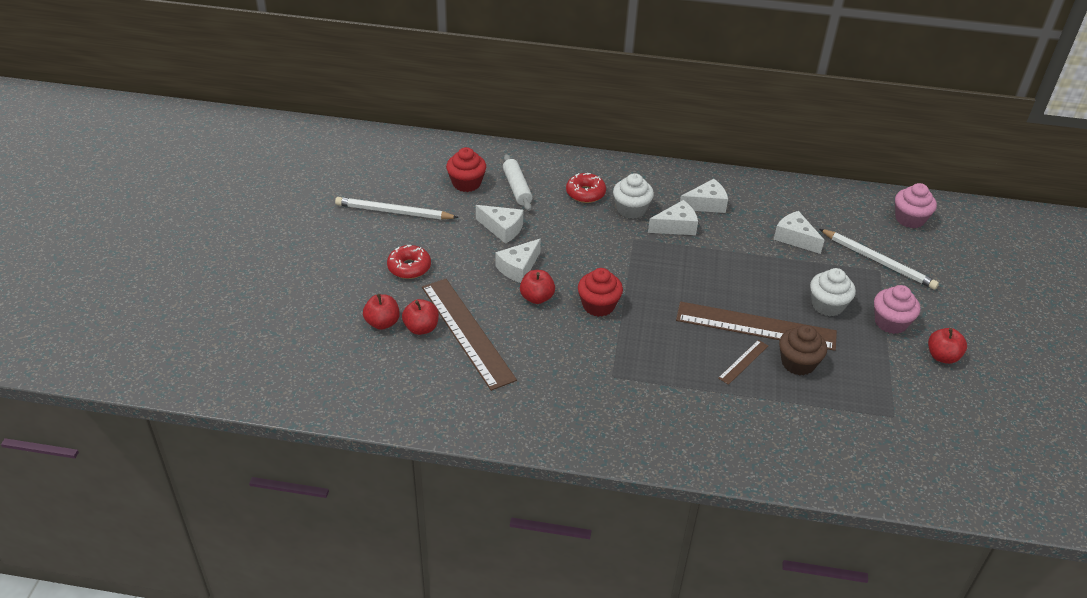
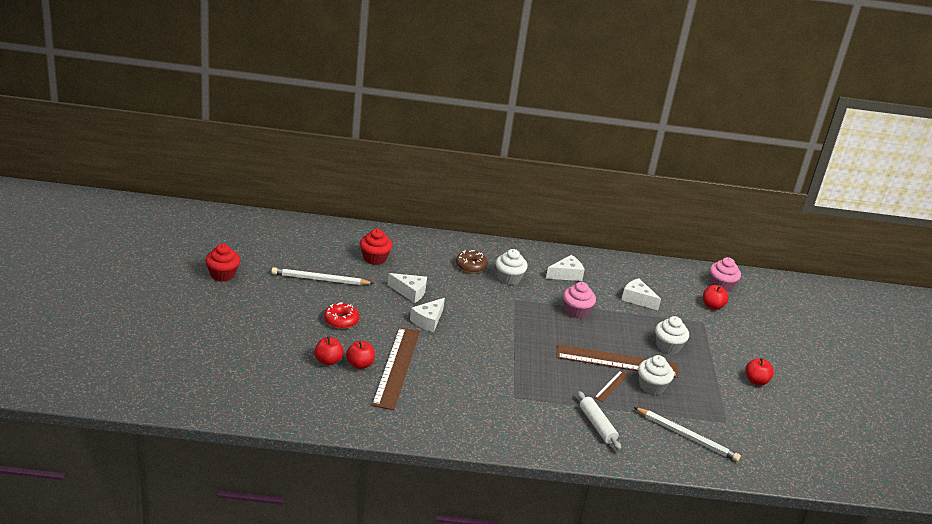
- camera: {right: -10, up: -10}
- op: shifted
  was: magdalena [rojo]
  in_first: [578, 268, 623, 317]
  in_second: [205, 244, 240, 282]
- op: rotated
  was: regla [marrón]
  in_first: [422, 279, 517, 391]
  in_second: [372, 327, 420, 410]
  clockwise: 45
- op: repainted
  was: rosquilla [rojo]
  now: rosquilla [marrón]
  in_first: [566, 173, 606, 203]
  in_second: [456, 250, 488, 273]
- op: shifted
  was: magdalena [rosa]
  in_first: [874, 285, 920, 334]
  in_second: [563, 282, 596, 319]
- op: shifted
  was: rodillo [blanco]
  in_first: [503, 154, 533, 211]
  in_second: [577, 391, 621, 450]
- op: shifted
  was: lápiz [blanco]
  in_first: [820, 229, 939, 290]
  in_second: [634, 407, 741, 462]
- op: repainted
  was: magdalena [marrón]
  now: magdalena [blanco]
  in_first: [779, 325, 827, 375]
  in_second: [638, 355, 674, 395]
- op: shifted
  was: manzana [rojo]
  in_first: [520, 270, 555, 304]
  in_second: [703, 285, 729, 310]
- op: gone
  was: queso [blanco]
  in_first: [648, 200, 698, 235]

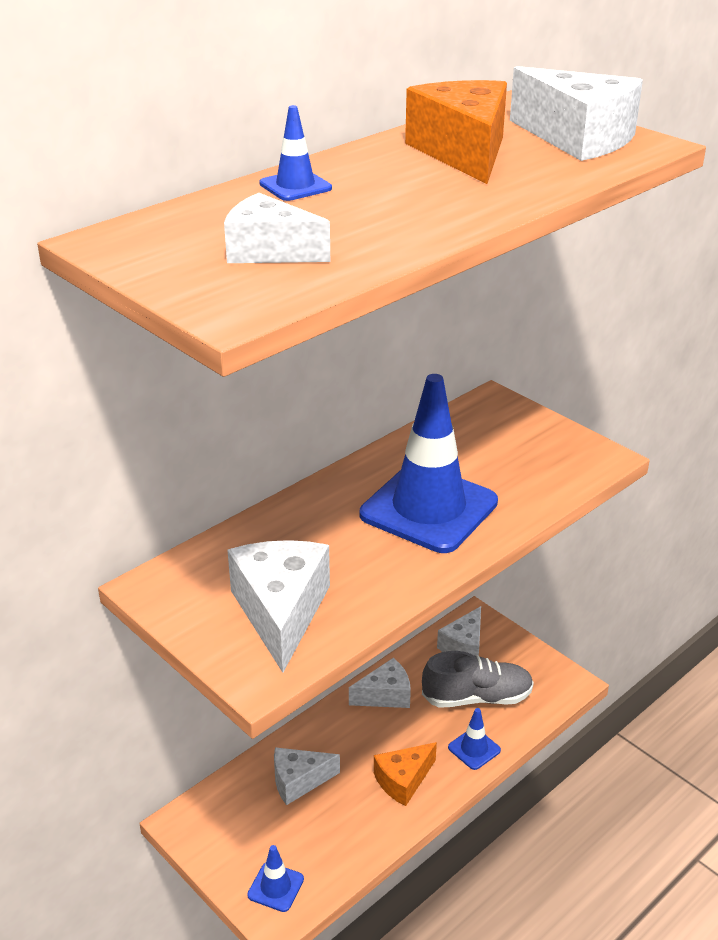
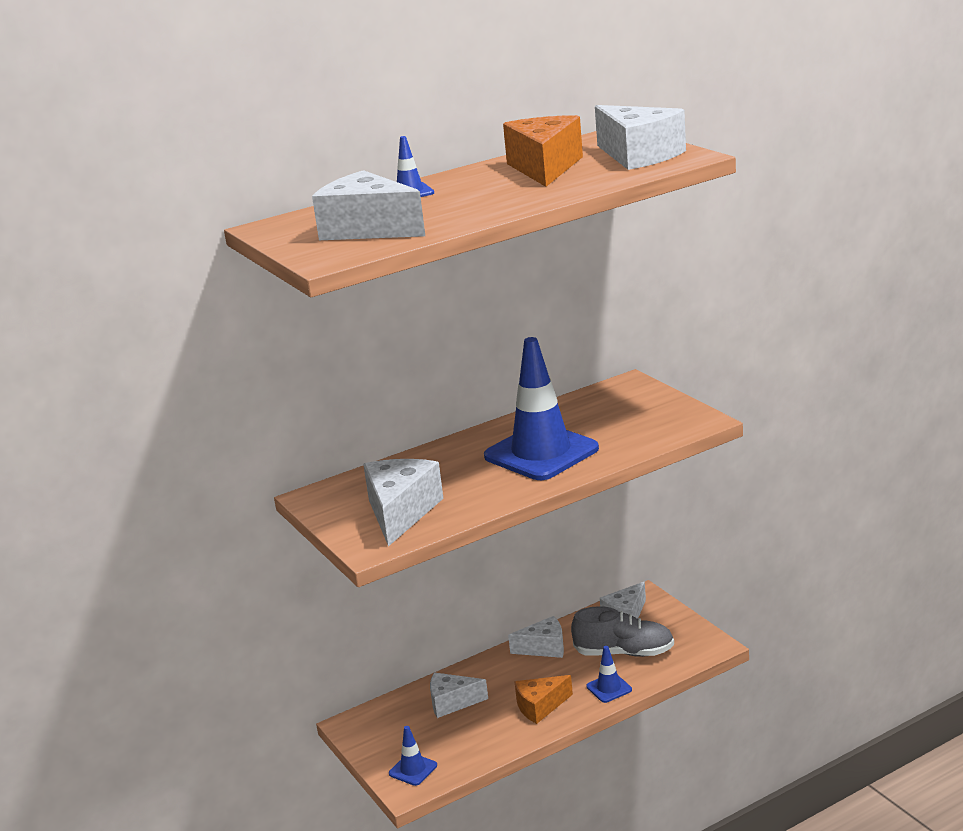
- camera: {right: 15, up: -10}
- op: scaled
  was: queso [blanco]
  in_first: [224, 193, 330, 263]
  in_second: [312, 170, 425, 240]
  ratio: 1.57

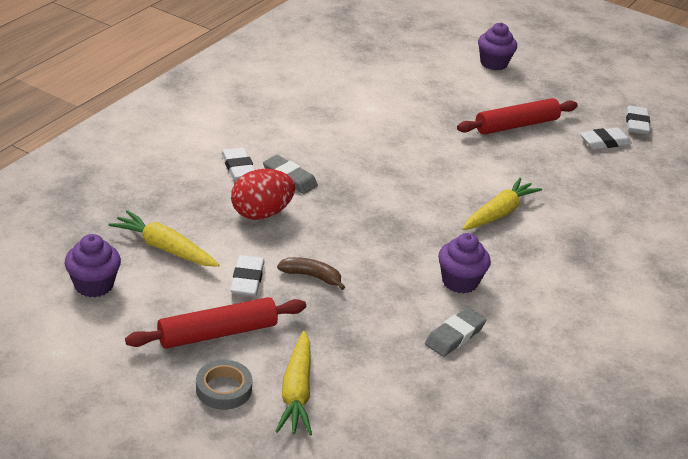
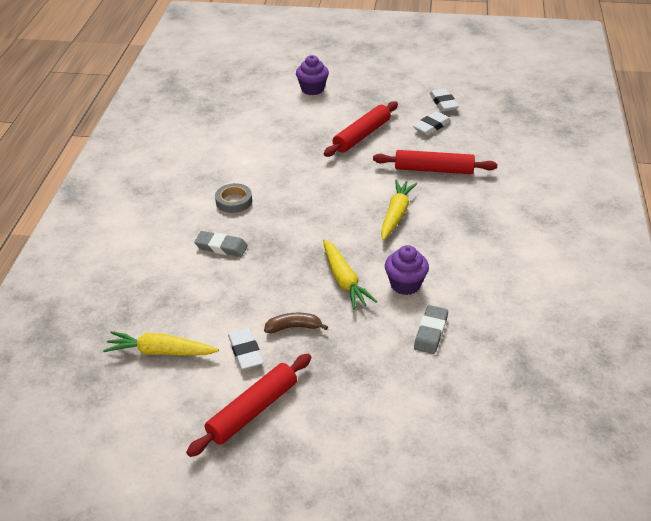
- camera: {right: -20, up: 5}
- op: shifted
  was: cinta adhesiva [gris]
  in_first: [196, 360, 252, 410]
  in_second: [215, 183, 252, 213]
- op: shifted
  was: zanahoria [amarillo]
  in_first: [276, 331, 312, 435]
  in_second: [323, 239, 377, 310]
- op: new
  now: rodillo [rojo]
  in_second: [373, 150, 497, 174]
- op: gone
  was: magdalena [morado]
  in_first: [65, 234, 121, 297]
- op: gone
  was: goma de borrar [blanco]
  in_first: [222, 148, 255, 180]
- op: gone
  was: huevo [rojo]
  in_first: [231, 169, 295, 220]

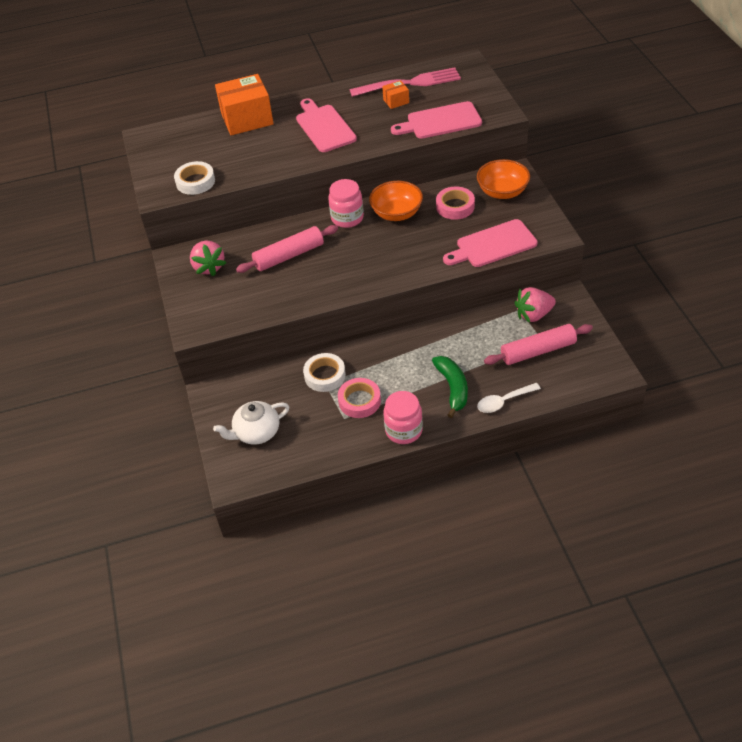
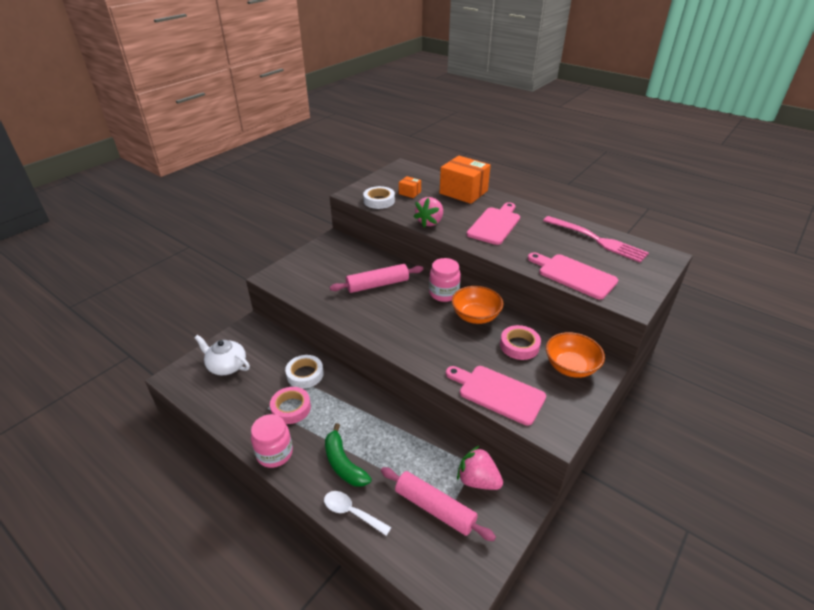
- camera: {right: 50, up: -10}
- op: rotated
  was: plátano [verde]
  in_first: [432, 356, 468, 418]
  in_second: [325, 423, 372, 487]
  clockwise: 105
- op: rotated
  was: rodillo [rosa]
  in_first: [236, 225, 338, 273]
  in_second: [330, 264, 423, 293]
  clockwise: -45
- op: shifted
  was: caja [naranja]
  in_first: [382, 80, 409, 109]
  in_second: [399, 176, 421, 198]
- op: shifted
  was: fresa [rosa]
  in_first: [190, 241, 226, 276]
  in_second: [414, 197, 443, 227]

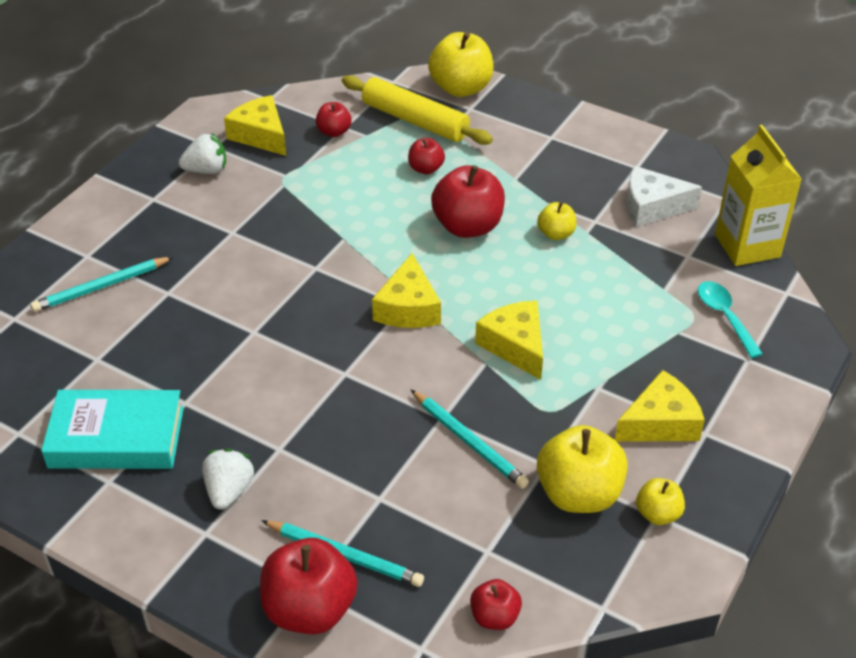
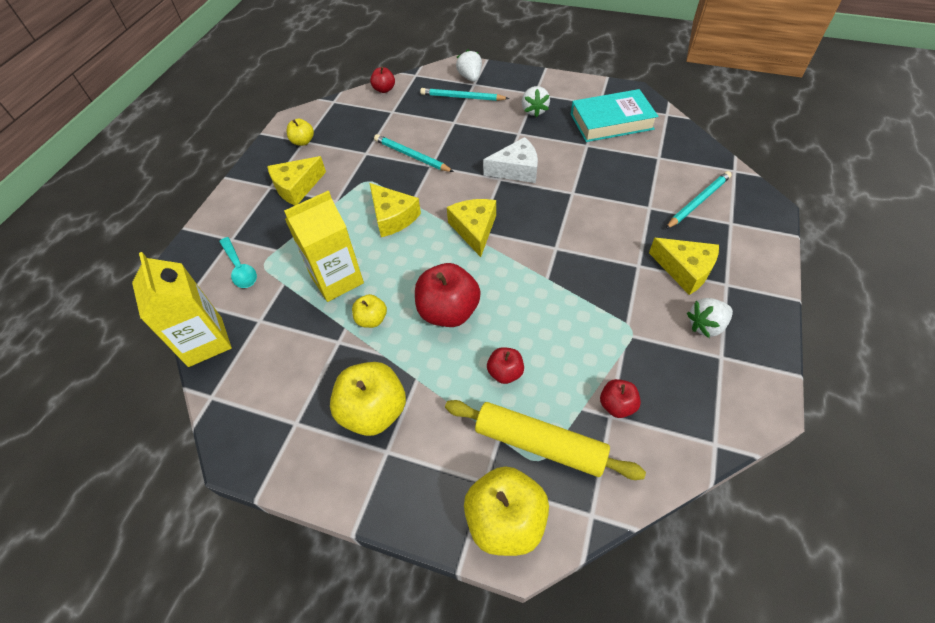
- camera: {right: 170, up: 10}
- op: new
  now: cartón de leche [amarillo]
  in_second: [284, 191, 364, 302]
- op: shifted
  was: manzana [amarillo]
  in_first: [537, 425, 628, 513]
  in_second: [330, 362, 406, 436]
- op: swapped
  was: manzana [rojo]
  now: fresa [blanco]
  in_first: [260, 538, 358, 634]
  in_second: [456, 50, 482, 82]
- op: shifted
  was: queso [blanco]
  in_first: [626, 166, 702, 227]
  in_second: [483, 137, 538, 183]
- op: shifted
  was: queso [amarillo]
  in_first: [224, 95, 286, 156]
  in_second: [649, 238, 719, 295]

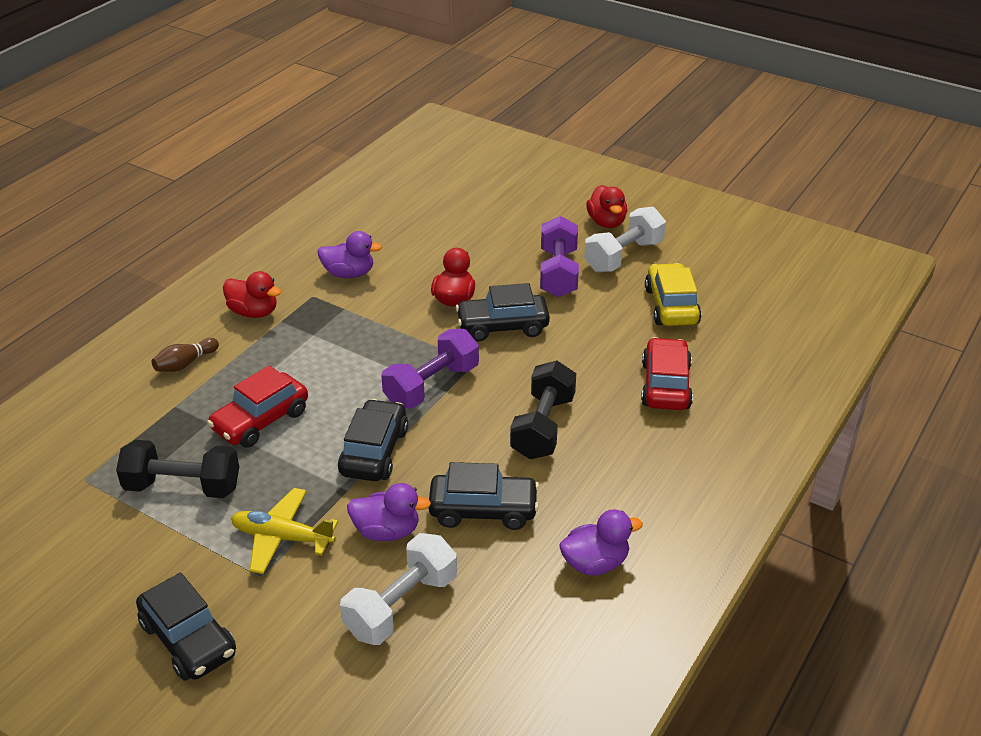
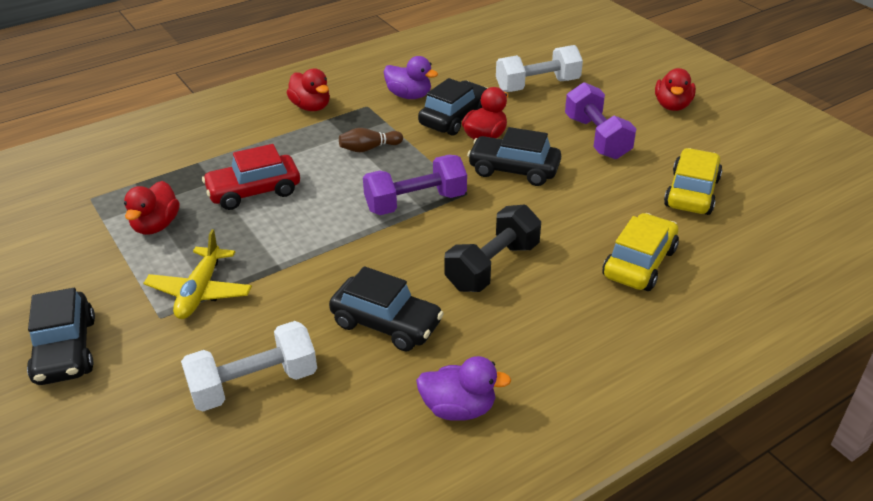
- camera: {right: 25, up: 0}
- op: swapped
  was: mancuerna [negro]
  now: pato [rojo]
  in_first: [116, 440, 239, 498]
  in_second: [124, 181, 179, 235]
- op: rotated
  was: avión [amarillo]
  in_first: [231, 488, 338, 574]
  in_second: [143, 229, 252, 319]
  clockwise: -120
- op: shifted
  was: bolo [marrón]
  in_first: [152, 338, 219, 372]
  in_second: [339, 128, 403, 152]
- op: shifted
  was: coche [negro]
  in_first: [338, 399, 408, 481]
  in_second: [418, 78, 488, 136]
- op: shifted
  was: mancuerna [blanco]
  in_first: [584, 207, 666, 272]
  in_second: [496, 45, 583, 92]
- op: rotated
  was: mancuerna [morado]
  in_first: [540, 216, 579, 297]
  in_second: [565, 82, 636, 159]
  clockwise: -45
- op: repainted
  was: coche [rojo]
  now: coche [amarillo]
  in_first: [641, 337, 693, 410]
  in_second: [602, 213, 679, 291]
- op: gone
  was: pato [morado]
  in_first: [347, 483, 431, 541]

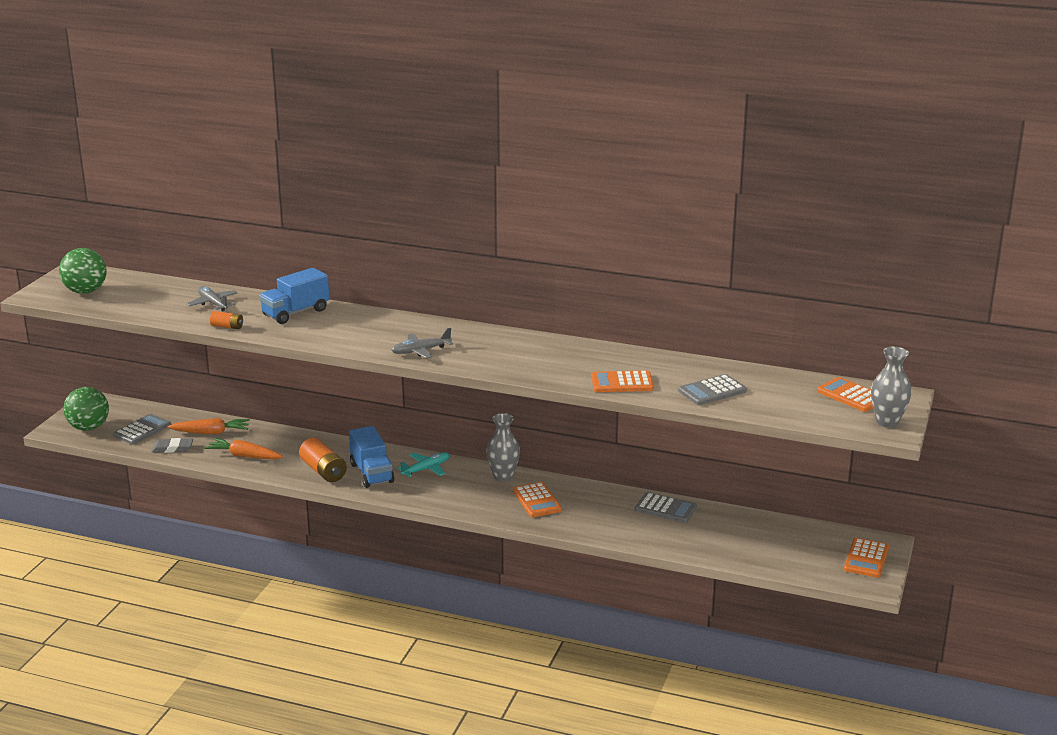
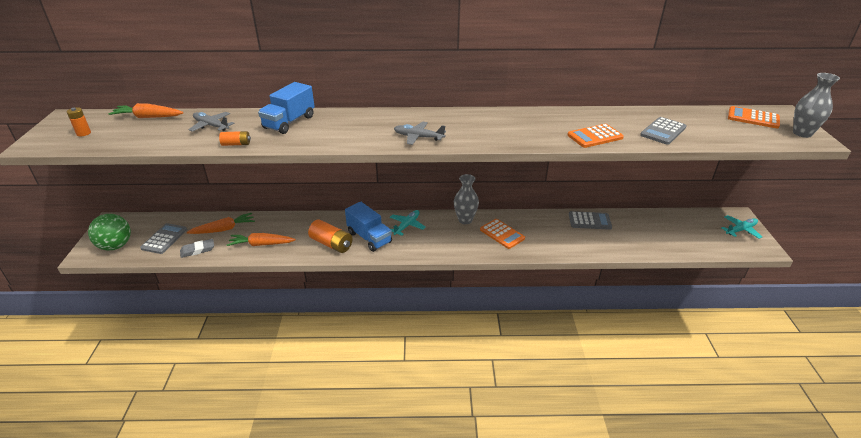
- camera: {right: -20, up: 10}
- op: swapped
  was: pelota [verde]
  now: pila [naranja]
  in_first: [59, 248, 107, 294]
  in_second: [67, 107, 91, 136]
- op: new
  now: zanahoria [naranja]
  in_second: [108, 103, 184, 118]
- op: rotated
  was: avión [gris]
  in_first: [391, 328, 453, 358]
  in_second: [394, 122, 446, 145]
  clockwise: 60
- op: swapped
  was: calculadora [naranja]
  now: avión [turquesa]
  in_first: [844, 538, 889, 578]
  in_second: [721, 215, 762, 239]

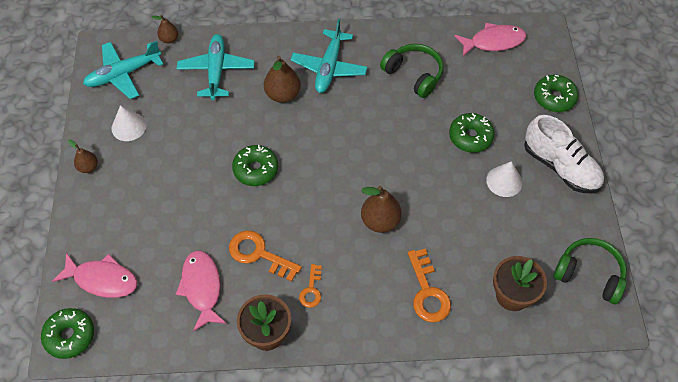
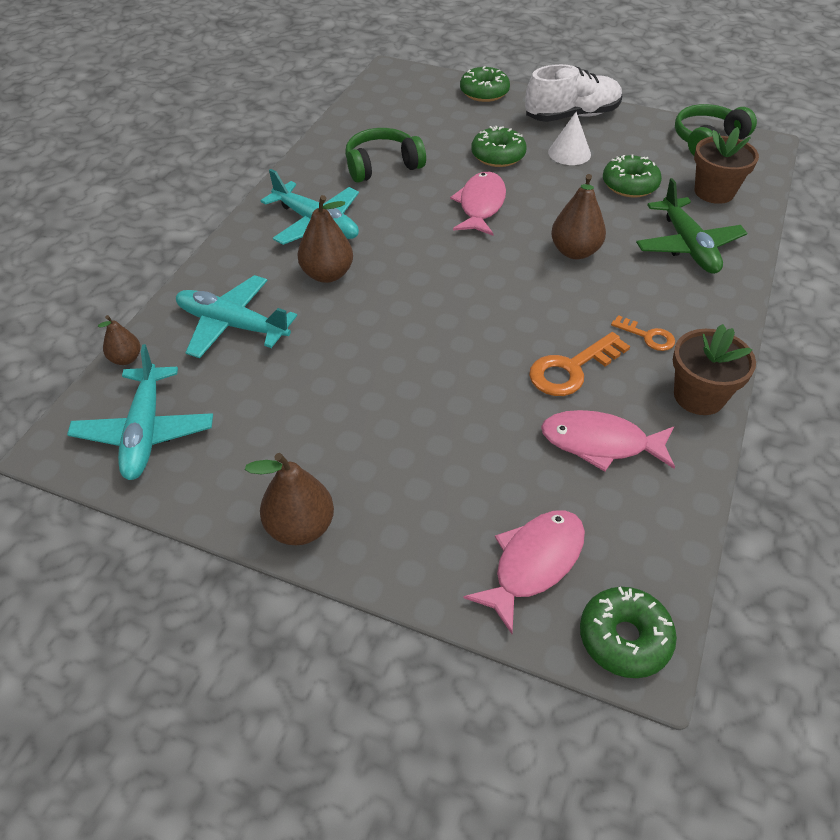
- camera: {right: -65, up: -10}
- op: scaled
  was: pera [marrón]
  in_first: [68, 140, 98, 173]
  in_second: [245, 453, 334, 545]
  ratio: 1.7
- op: shifted
  was: pez [rosa]
  in_first: [455, 23, 526, 56]
  in_second: [450, 172, 506, 236]
- op: shifted
  was: rosquilla [verde]
  in_first: [232, 145, 278, 186]
  in_second: [603, 155, 662, 198]
- op: swapped
  was: llave [naranja]
  now: avión [verde]
  in_first: [408, 249, 451, 323]
  in_second: [636, 178, 747, 274]
- op: gone
  was: cono [blanco]
  in_first: [111, 105, 146, 141]

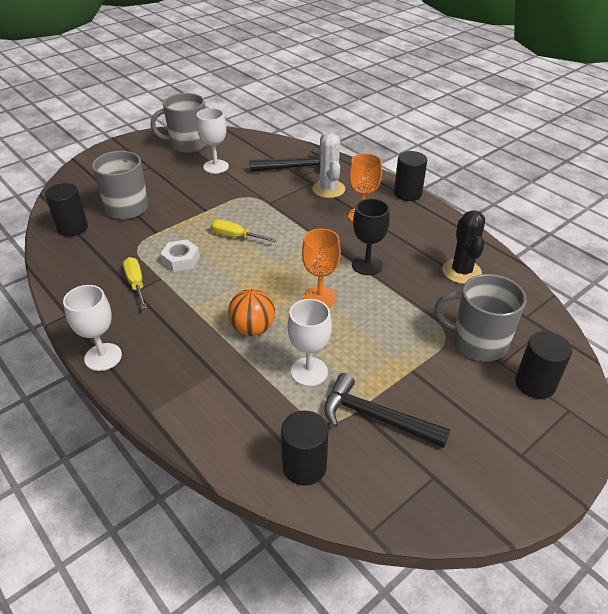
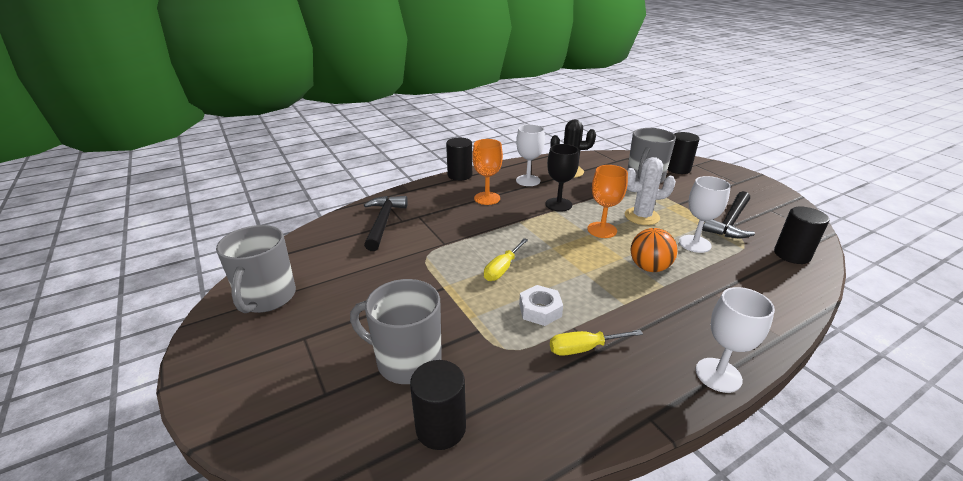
- camera: {right: -80, up: -10}
- op: shifted
  was: copa [blanco]
  in_first: [197, 108, 229, 174]
  in_second: [516, 124, 545, 186]
- op: shifted
  was: cactus [blanco]
  in_first: [312, 133, 345, 198]
  in_second: [625, 157, 676, 225]

